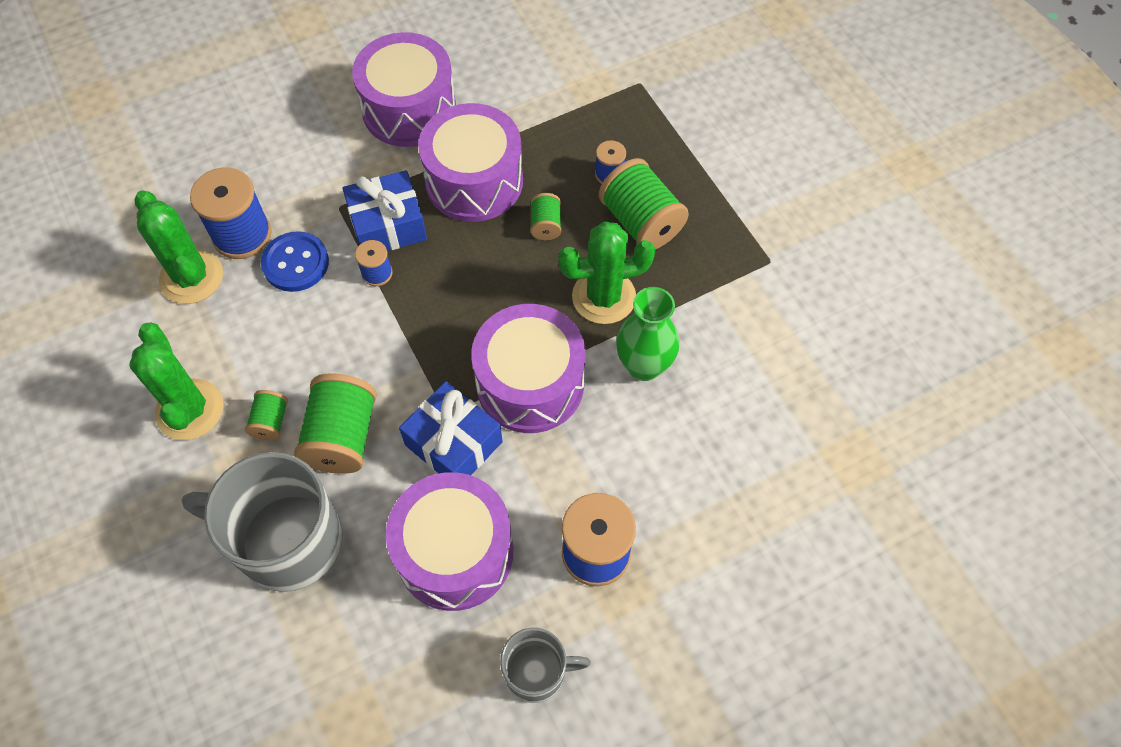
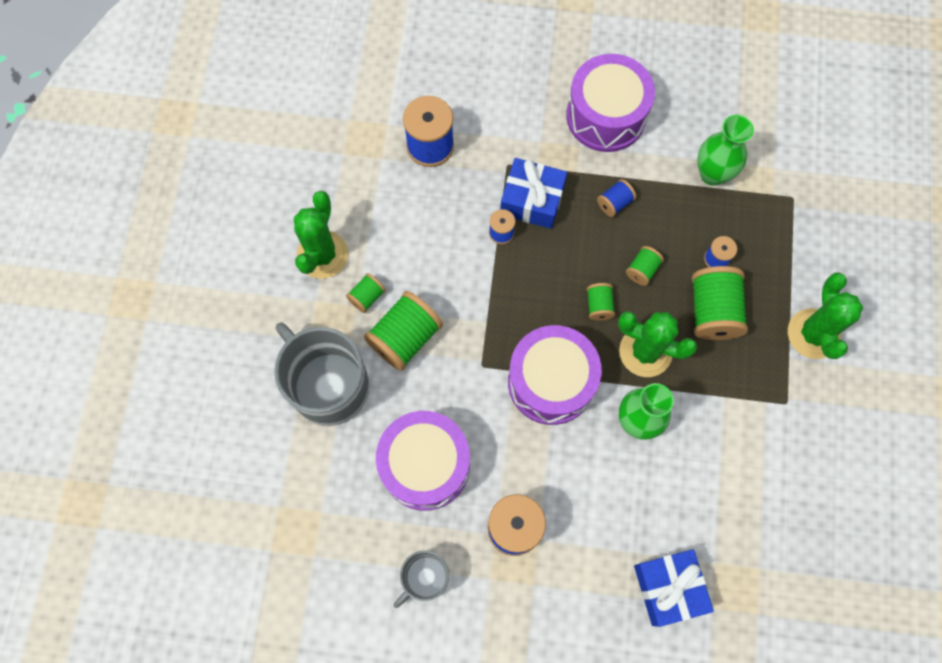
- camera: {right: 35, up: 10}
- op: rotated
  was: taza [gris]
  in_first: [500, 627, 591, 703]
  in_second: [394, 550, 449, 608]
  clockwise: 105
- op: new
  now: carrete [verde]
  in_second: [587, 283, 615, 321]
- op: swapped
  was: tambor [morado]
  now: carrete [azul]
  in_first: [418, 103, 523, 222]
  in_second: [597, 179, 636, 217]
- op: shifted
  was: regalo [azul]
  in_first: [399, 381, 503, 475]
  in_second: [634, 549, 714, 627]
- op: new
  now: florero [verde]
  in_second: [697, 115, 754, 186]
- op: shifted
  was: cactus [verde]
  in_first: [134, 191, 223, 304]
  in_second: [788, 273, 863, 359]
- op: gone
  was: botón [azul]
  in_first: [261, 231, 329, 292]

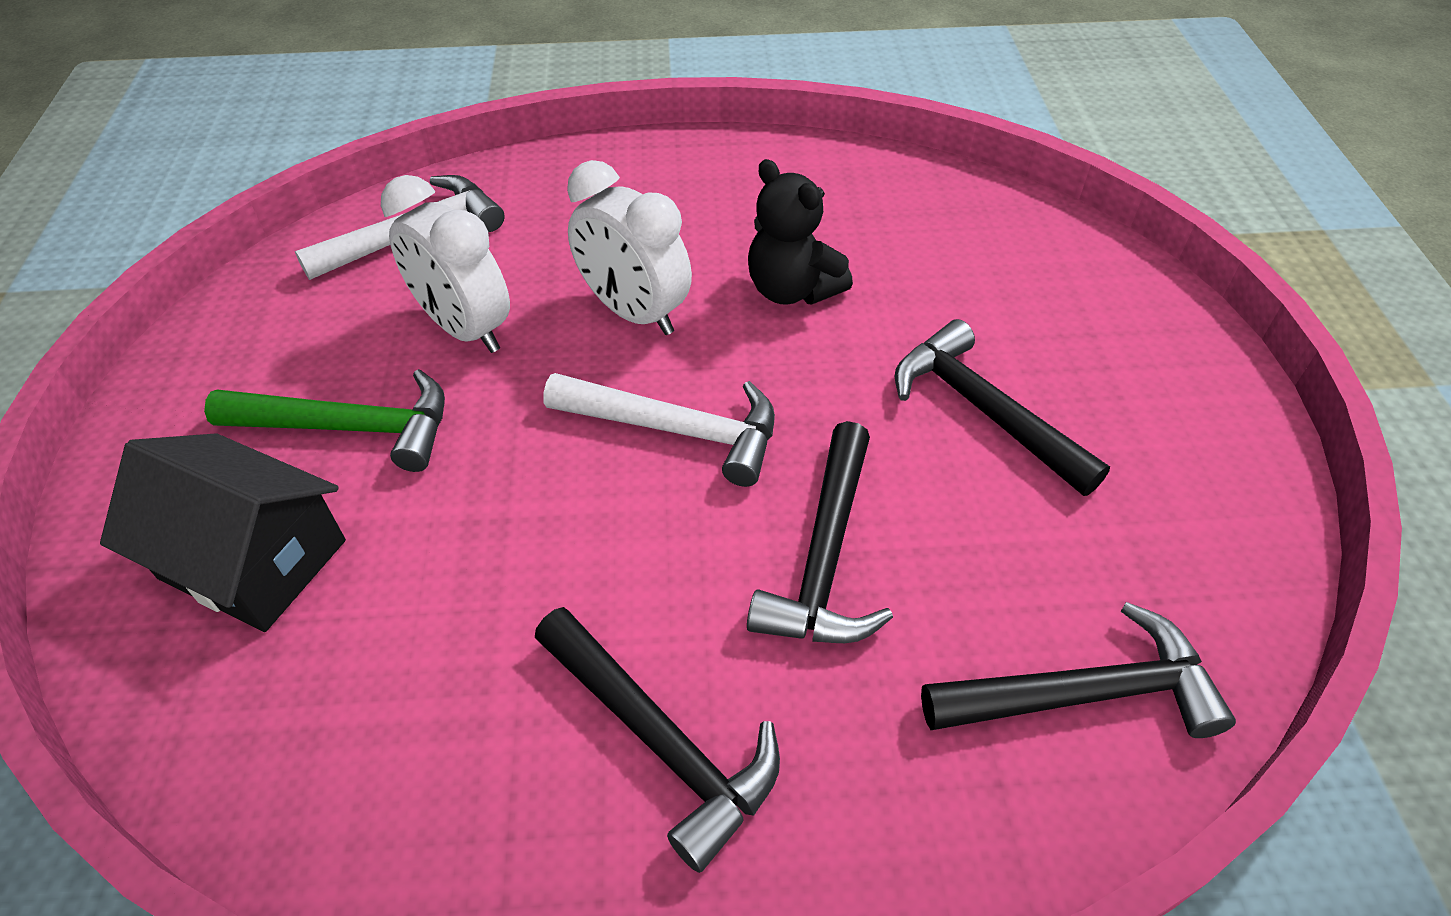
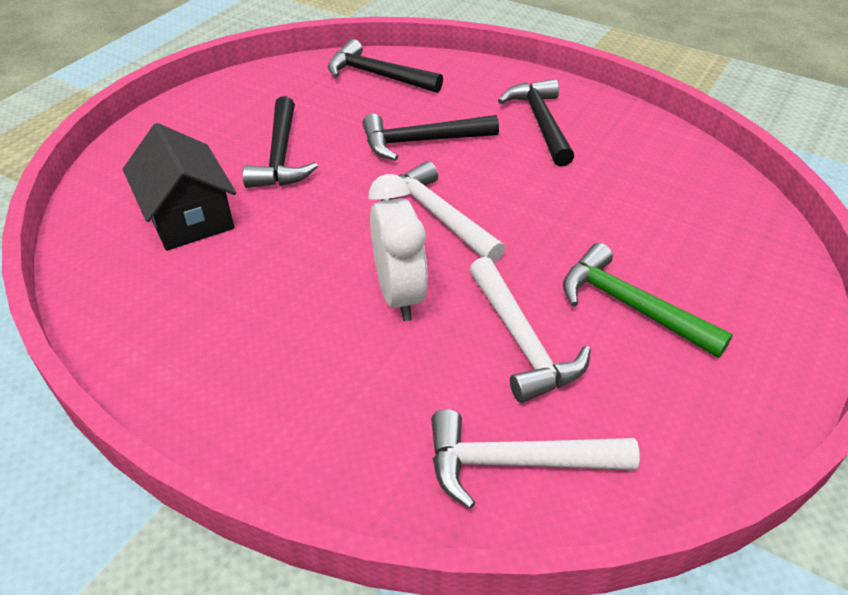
- camera: {right: -145, up: -5}
- op: shifted
  was: casa [negro]
  in_first: [100, 433, 346, 632]
  in_second: [123, 123, 236, 251]
- op: rotated
  was: martillo [negro]
  in_first: [747, 421, 893, 643]
  in_second: [362, 114, 499, 161]
  clockwise: -150
- op: swapped
  was: despertador [blanco]
  now: martillo [blanco]
  in_first: [381, 175, 510, 353]
  in_second: [469, 257, 591, 403]
- op: gone
  was: osito [negro]
  in_first: [748, 159, 853, 305]

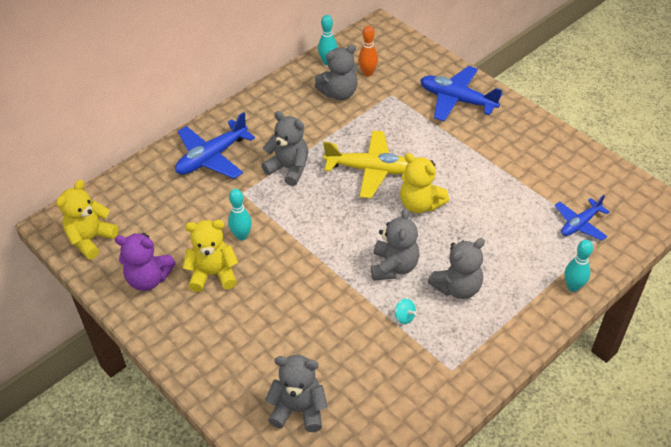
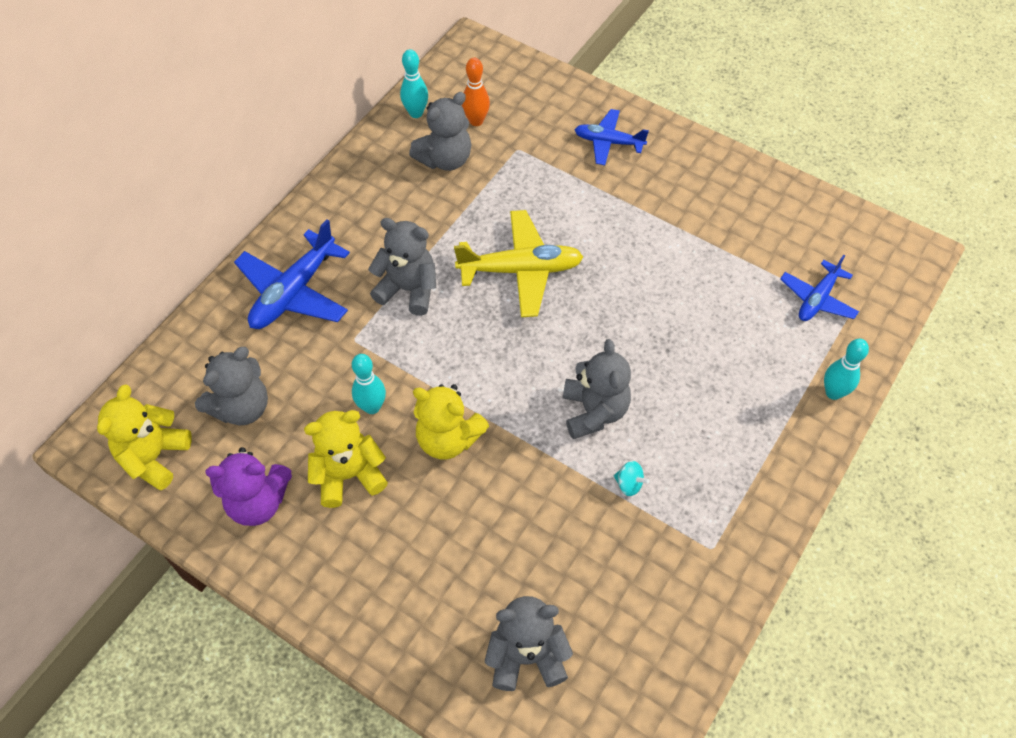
- camera: {right: -15, up: 10}
- op: shifted
  was: osito [gris]
  in_first: [428, 238, 485, 299]
  in_second: [195, 347, 268, 426]
- op: shifted
  was: osito [amarillo]
  in_first: [400, 153, 449, 213]
  in_second: [413, 384, 489, 460]
- op: scaled
  was: avión [azul]
  in_first: [420, 66, 503, 121]
  in_second: [574, 109, 649, 165]
  ratio: 0.62

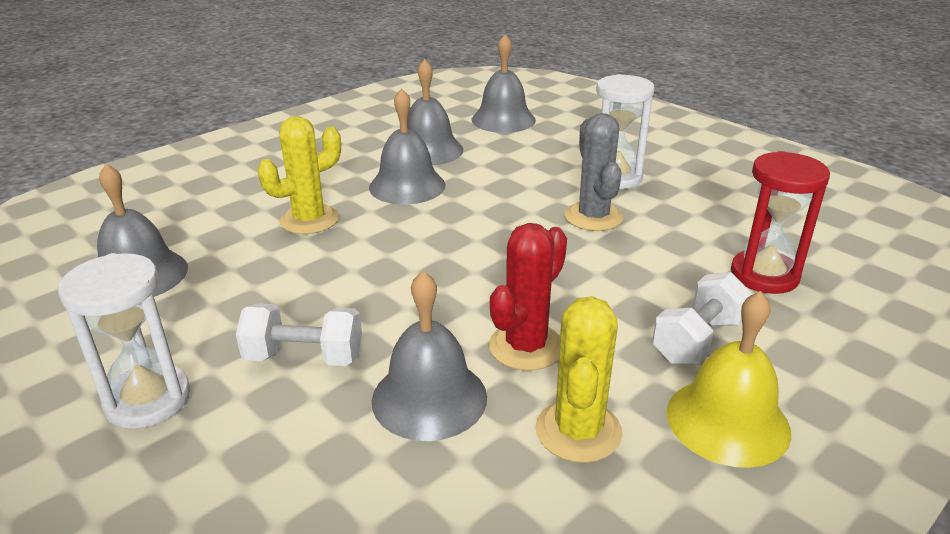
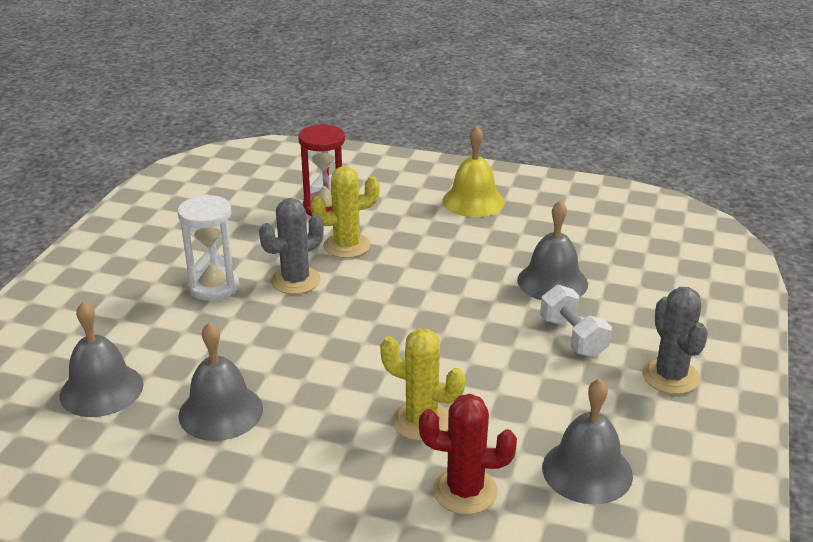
- camera: {right: -120, up: 0}
- op: shifted
  was: cactus [amarillo]
  in_first: [536, 296, 622, 463]
  in_second: [311, 166, 380, 258]
- op: shifted
  was: cactus [rojo]
  in_first: [489, 223, 567, 371]
  in_second: [419, 394, 517, 514]
- op: swapped
  was: reloj de arena [blanco]
  now: cactus [gris]
  in_first: [58, 253, 190, 429]
  in_second: [642, 287, 708, 394]
- op: gone
  was: campana [gris]
  in_first: [369, 88, 445, 204]
- op: gone
  was: mancuerna [blanco]
  in_first: [652, 272, 752, 364]

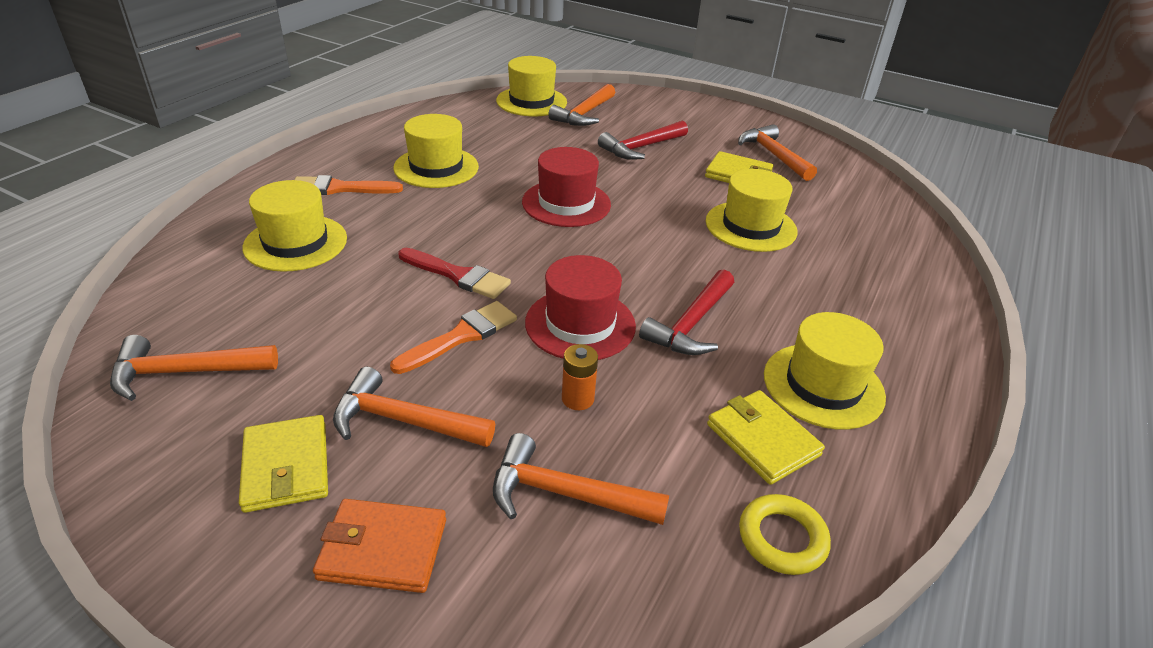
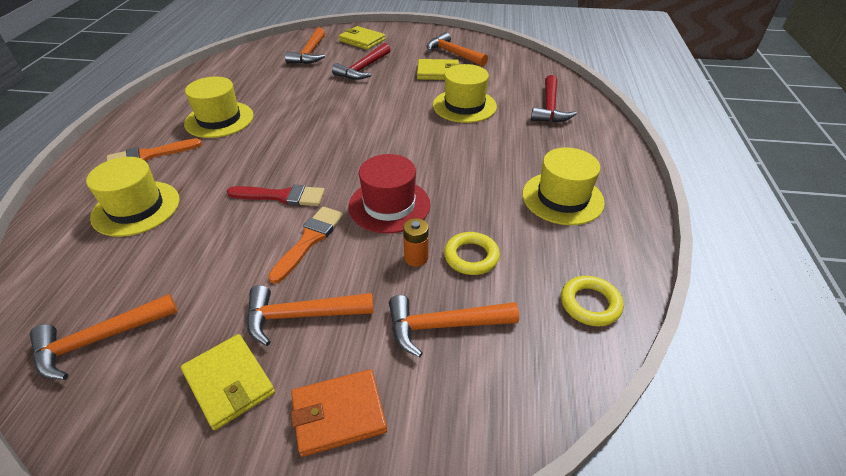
- camera: {right: -20, up: 5}
- op: shifted
  was: cartera [amarillo]
  in_first: [707, 390, 825, 485]
  in_second: [339, 26, 385, 50]
- op: new
  now: anillo [amarillo]
  in_second: [444, 232, 500, 275]
- op: shifted
  was: martillo [rojo]
  in_first: [639, 269, 734, 355]
  in_second: [531, 75, 577, 122]
- op: gone
  was: sombrero [amarillo]
  in_first: [496, 56, 567, 116]
- op: gone
  was: sombrero [rojo]
  in_first: [522, 147, 611, 227]

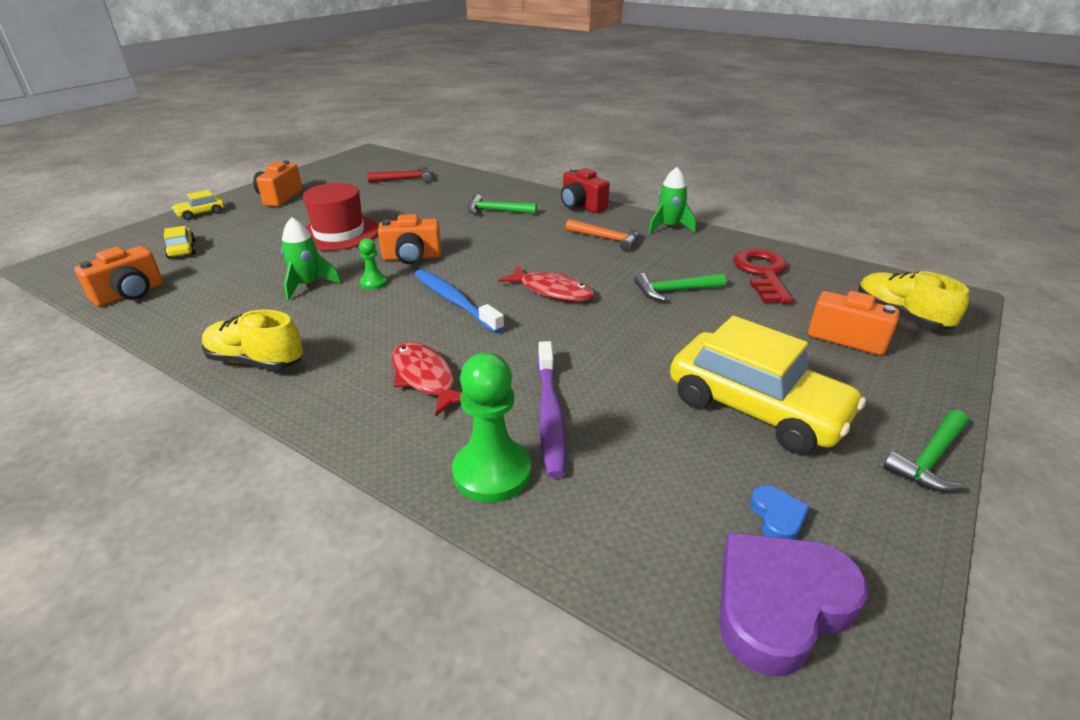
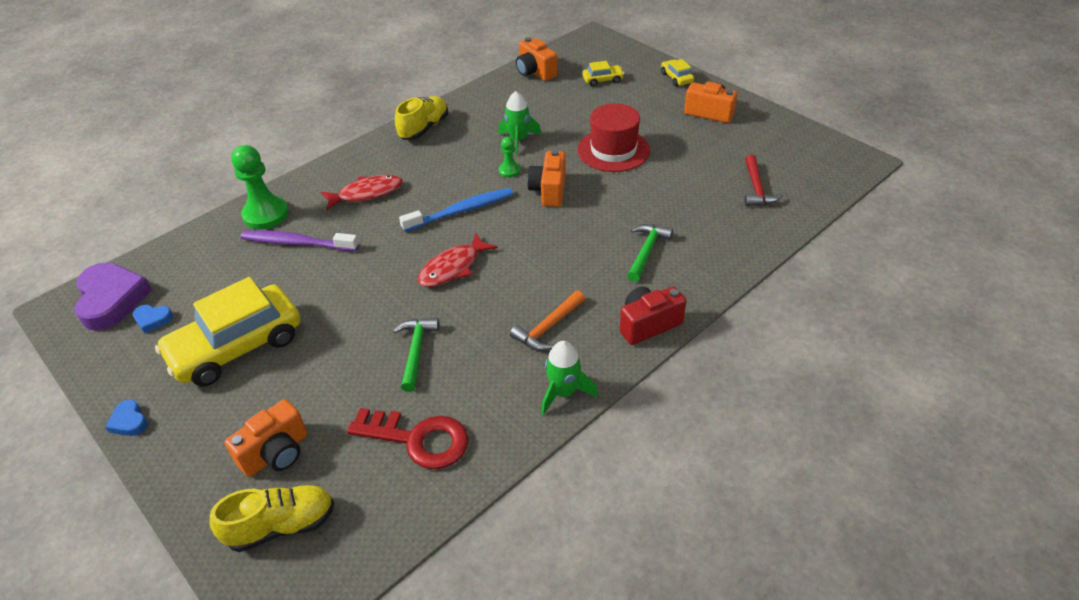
- camera: {right: 105, up: 10}
- op: swapped
  was: martillo [verde]
  now: corazón [azul]
  in_first: [883, 410, 968, 492]
  in_second: [105, 400, 148, 436]

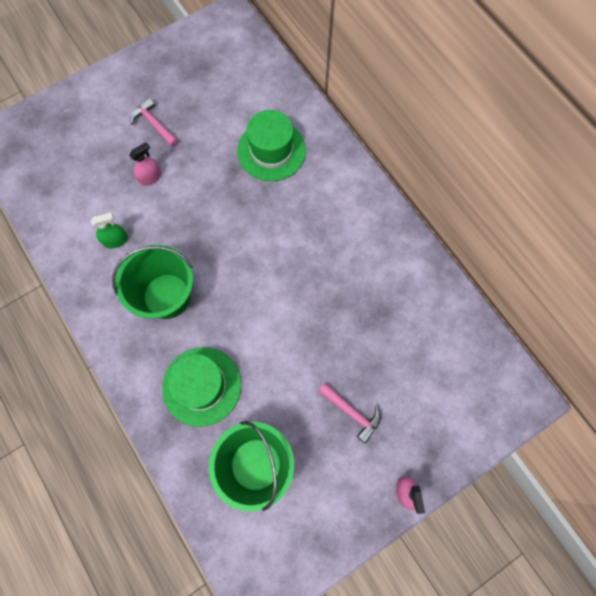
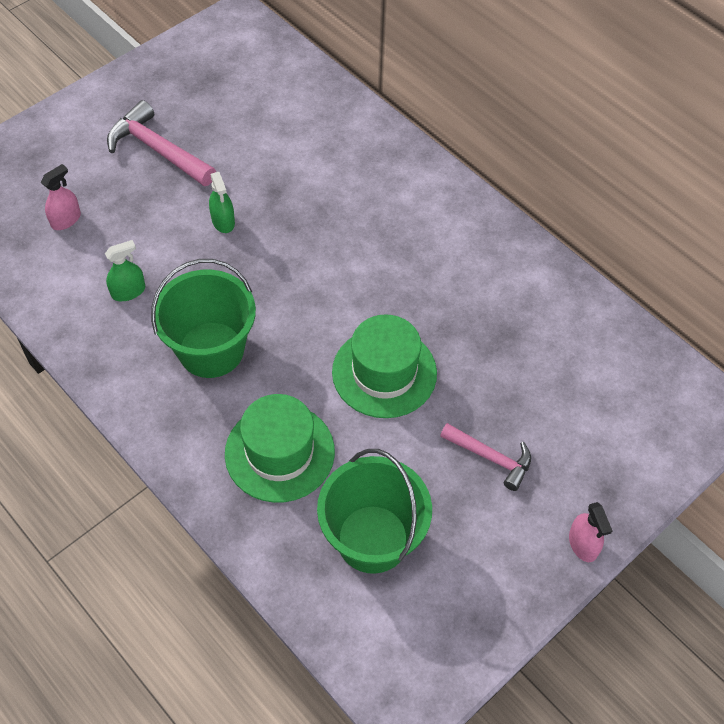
- camera: {right: -10, up: -15}
- op: shifted
  was: pulverizador [rosa]
  in_first: [129, 142, 161, 186]
  in_second: [41, 164, 81, 230]
- op: scaled
  was: martillo [rosa]
  in_first: [131, 98, 179, 147]
  in_second: [107, 100, 216, 186]
  ratio: 1.56
- op: new
  now: pulverizador [verde]
  in_second: [209, 172, 235, 233]
- op: shifted
  was: sombrero [verde]
  in_first: [237, 110, 306, 181]
  in_second: [332, 314, 437, 418]

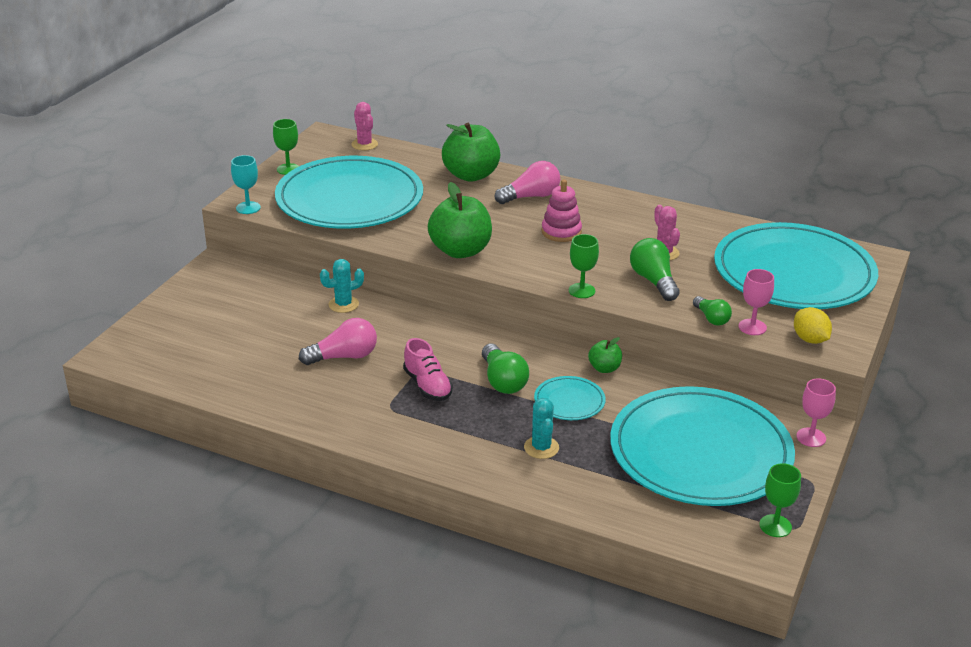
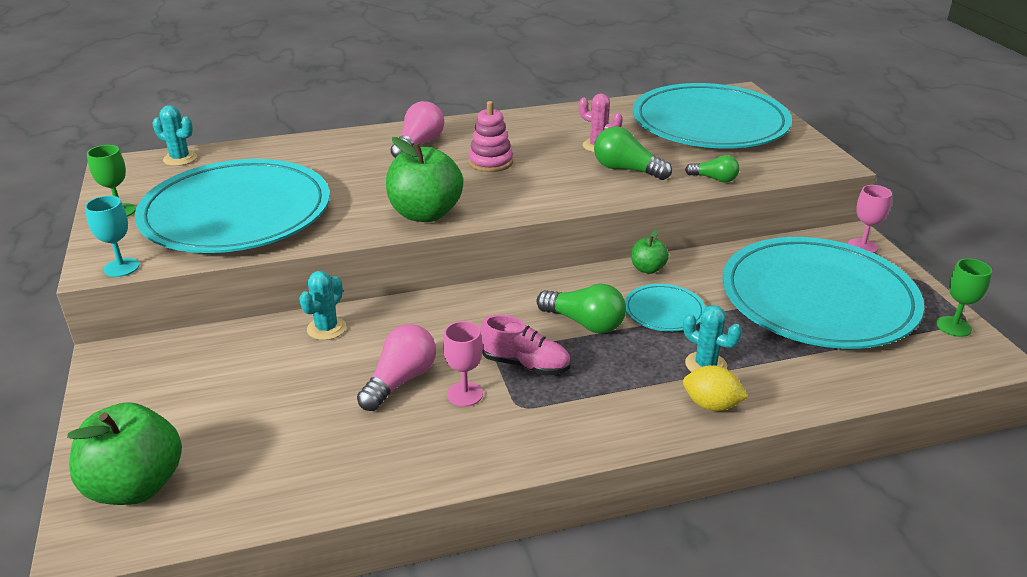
- camera: {right: -40, up: 0}
- op: shifted
  was: manzana [verde]
  in_first: [442, 123, 500, 182]
  in_second: [67, 402, 182, 505]
- op: repainted
  was: cactus [rosa]
  now: cactus [turquesa]
  in_first: [351, 102, 378, 150]
  in_second: [152, 105, 197, 166]
- op: shifted
  was: copa [rosa]
  in_first: [738, 269, 774, 335]
  in_second: [443, 321, 483, 407]
- op: shifted
  was: limón [amarillo]
  in_first: [794, 307, 832, 344]
  in_second: [683, 365, 748, 411]
- op: gone
  was: copa [verde]
  in_first: [569, 234, 599, 298]

